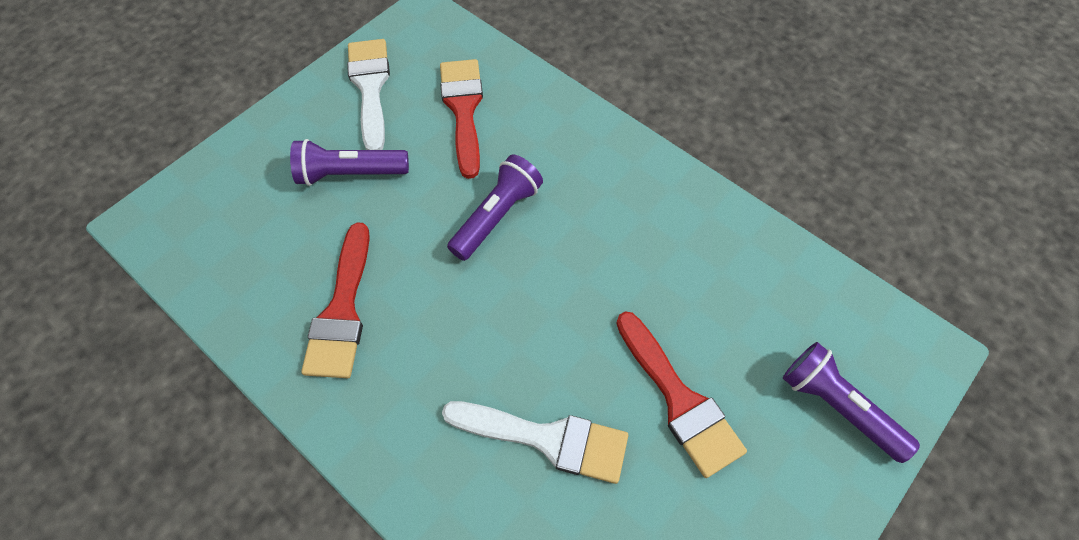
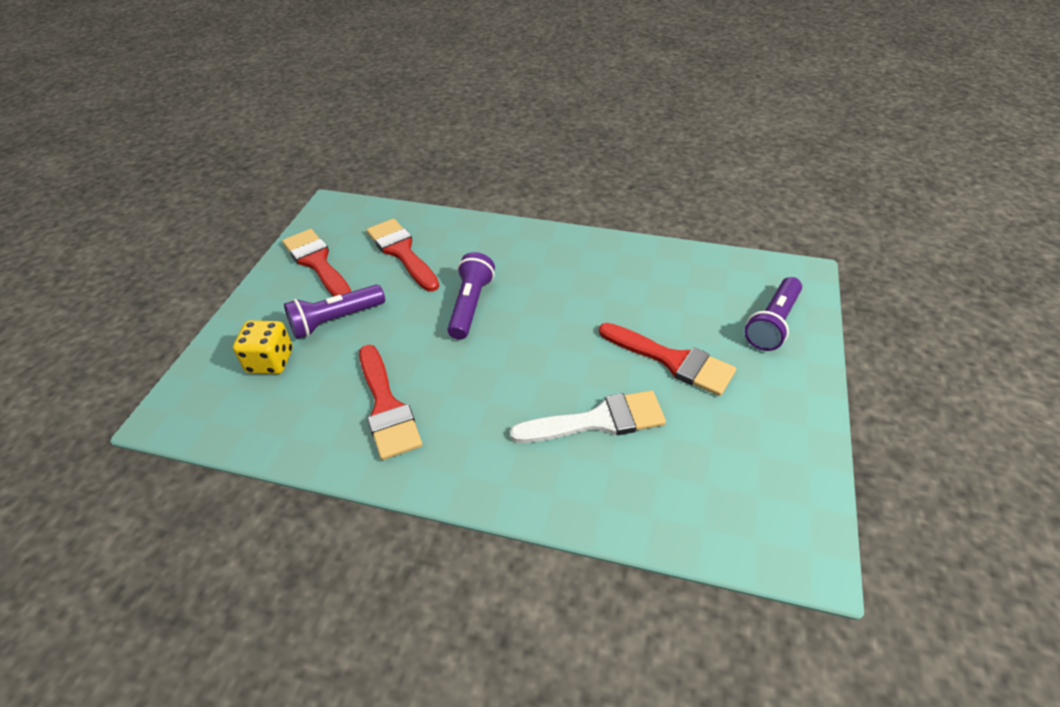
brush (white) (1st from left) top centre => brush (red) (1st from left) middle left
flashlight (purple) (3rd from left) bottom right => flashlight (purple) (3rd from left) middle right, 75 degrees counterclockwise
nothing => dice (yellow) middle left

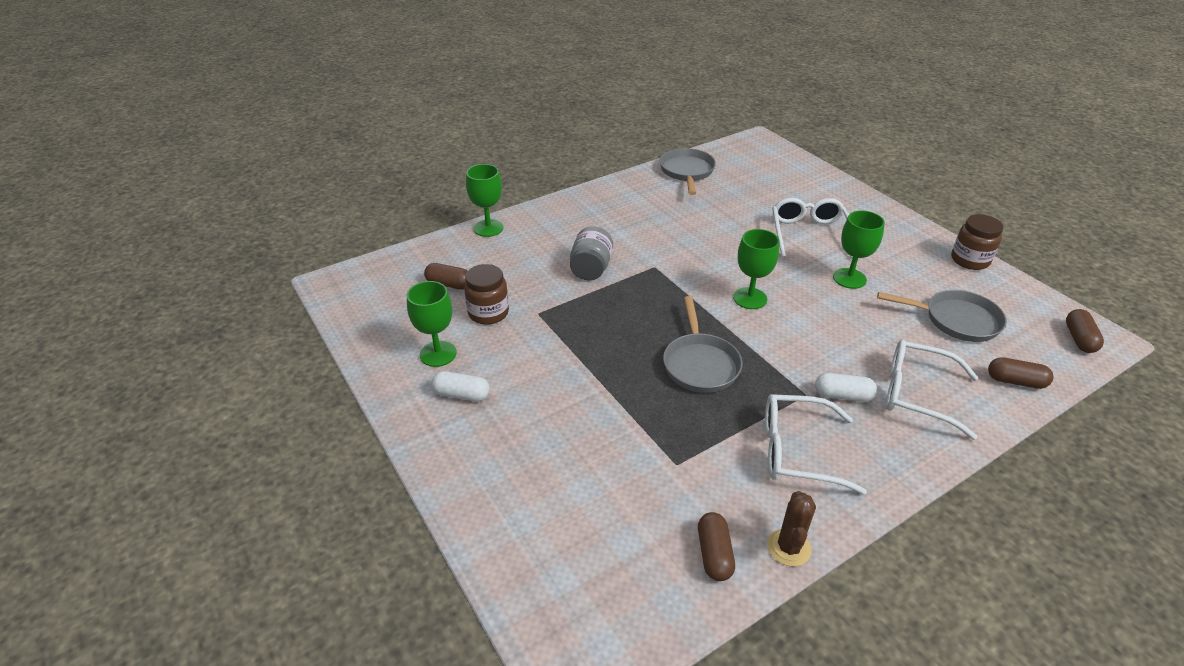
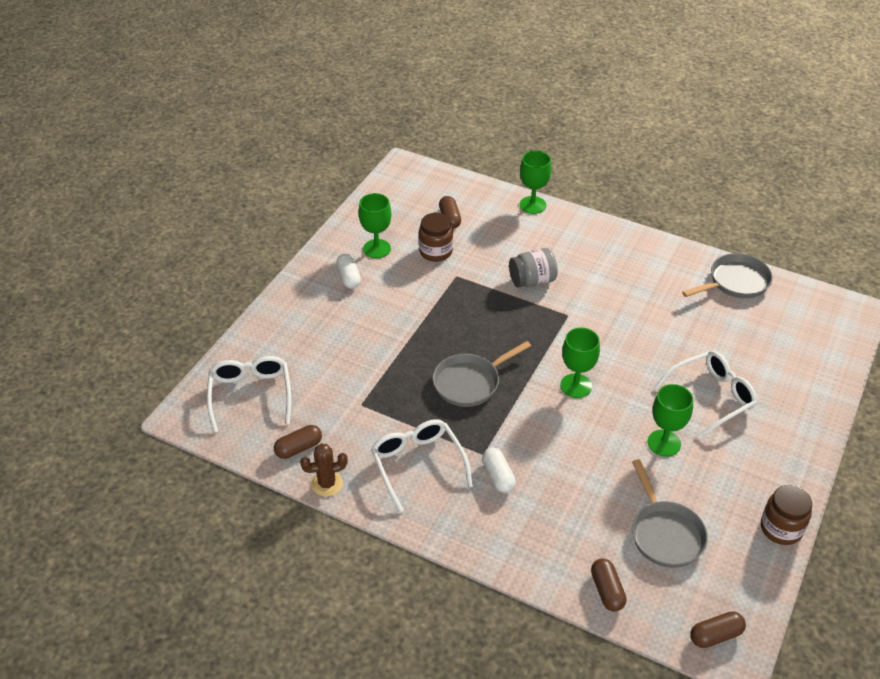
glasses (white) (3rd from left in the first image) middle right => glasses (white) (1st from left) middle left, move

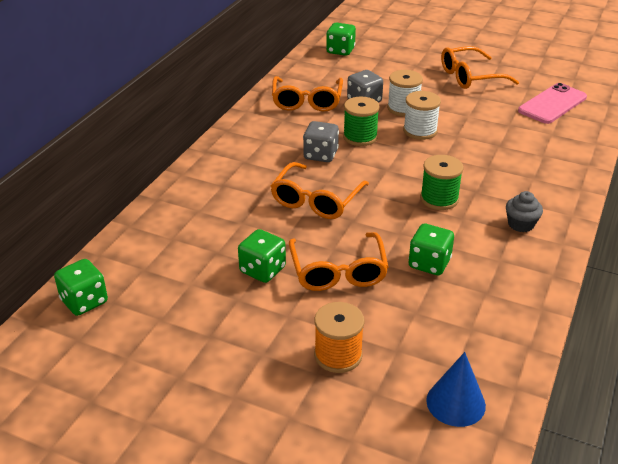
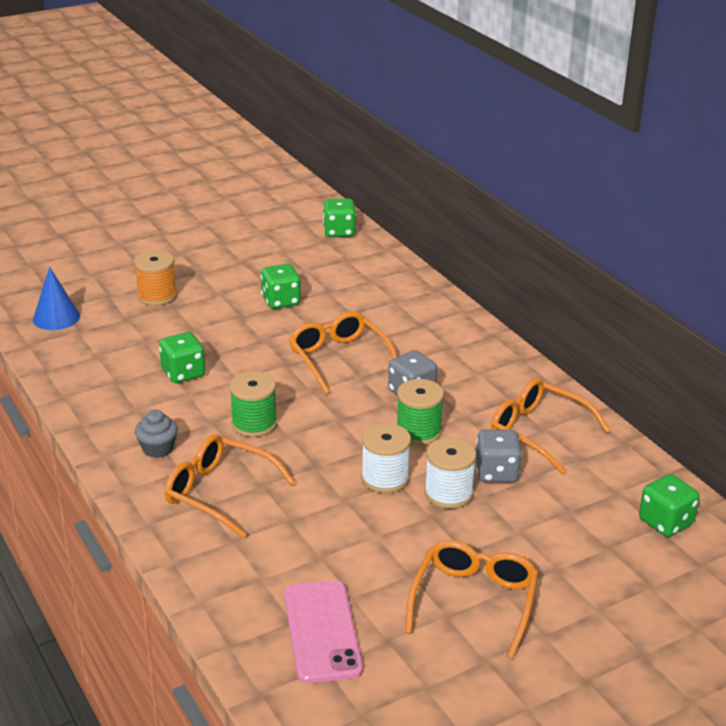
glasses (orange) (3rd from left in the first image) centre => glasses (orange) (1st from left) bottom left, move

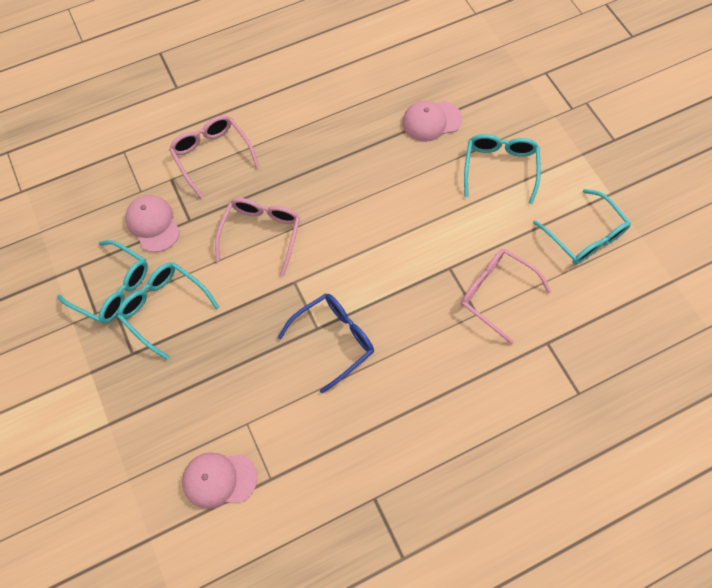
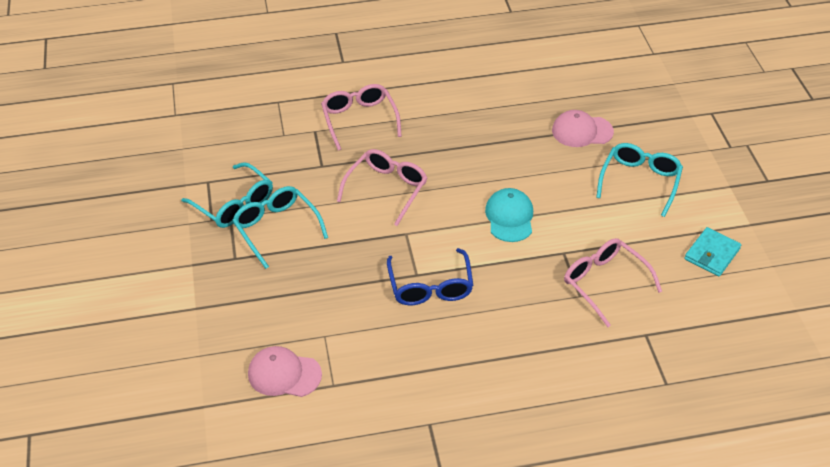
glasses (turquoise) (4th from left) middle right => wallet (turquoise) middle right
cap (pink) (1st from left) middle left => nothing
glasses (blue) centre, 105 degrees clockwise
nothing => cap (turquoise) centre

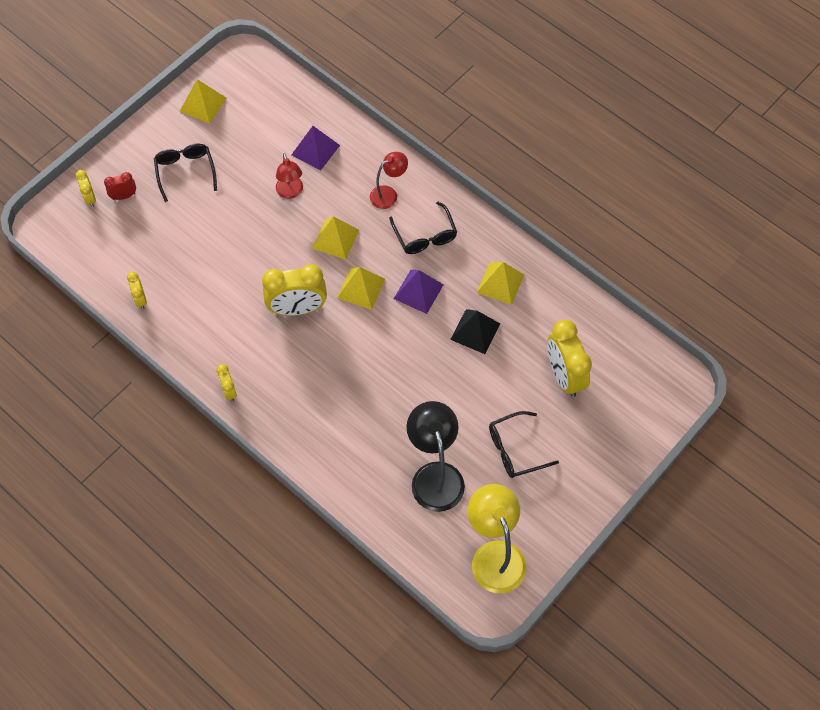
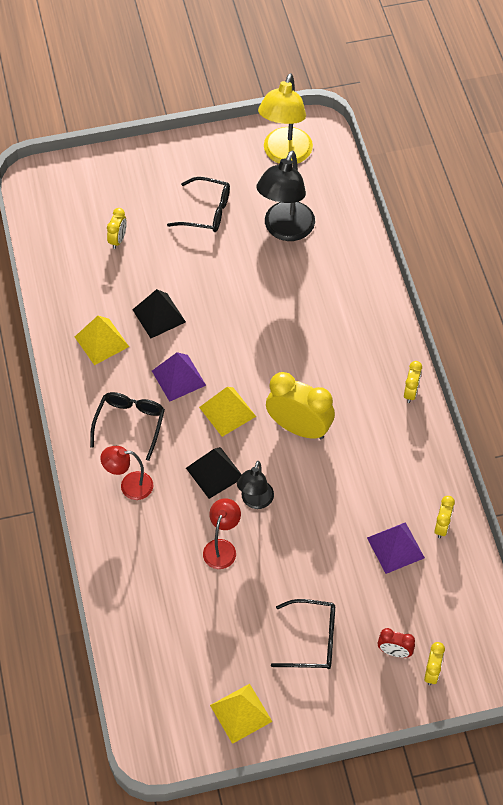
pyramid (purple) (1st from left in the first image) top centre => pyramid (purple) (2nd from left) bottom right, move
glasses (black) (1st from left in the first image) top left => glasses (black) (3rd from left) bottom centre, 105 degrees counterclockwise
pyramid (yellow) (2nd from left) centre => pyramid (black) (2nd from left) centre
clock (yellow) (5th from left in the first image) middle right => clock (yellow) (1st from left) top left, x0.49
nothing => lamp (black) (1st from left) centre

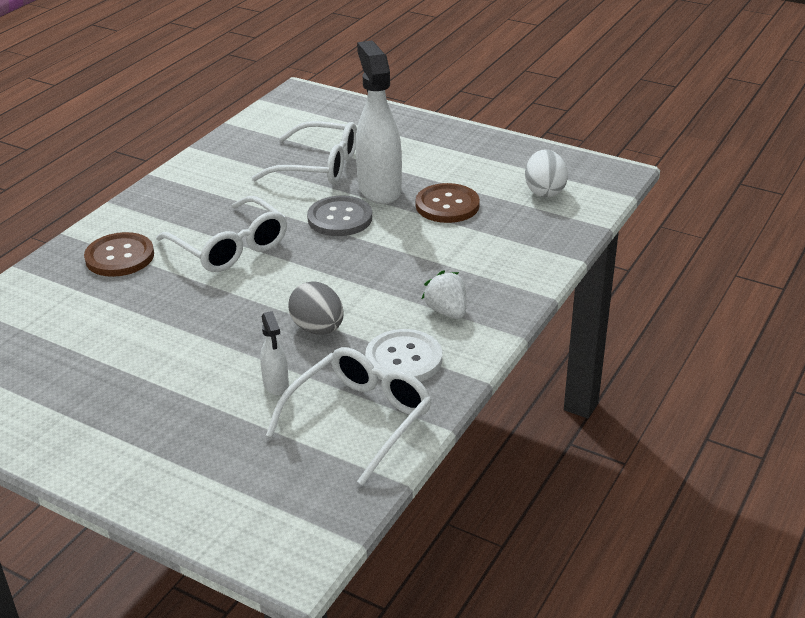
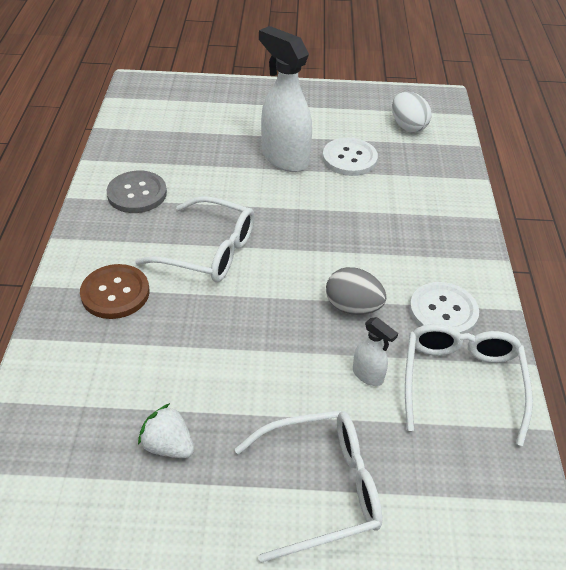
glasses (white) (2nd from left) top centre => glasses (white) (2nd from left) bottom centre, move
button (brown) (2nd from left) top centre => button (white) (1st from left) top centre
button (grey) centre => button (grey) middle left, move
strawberry (white) centre => strawberry (white) bottom left, move

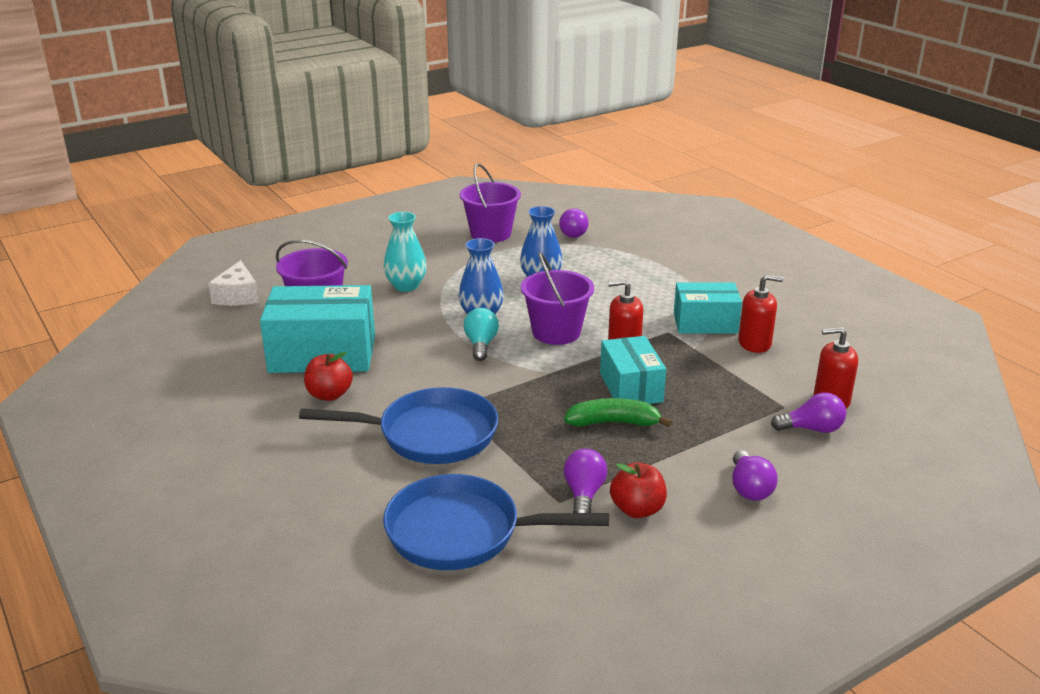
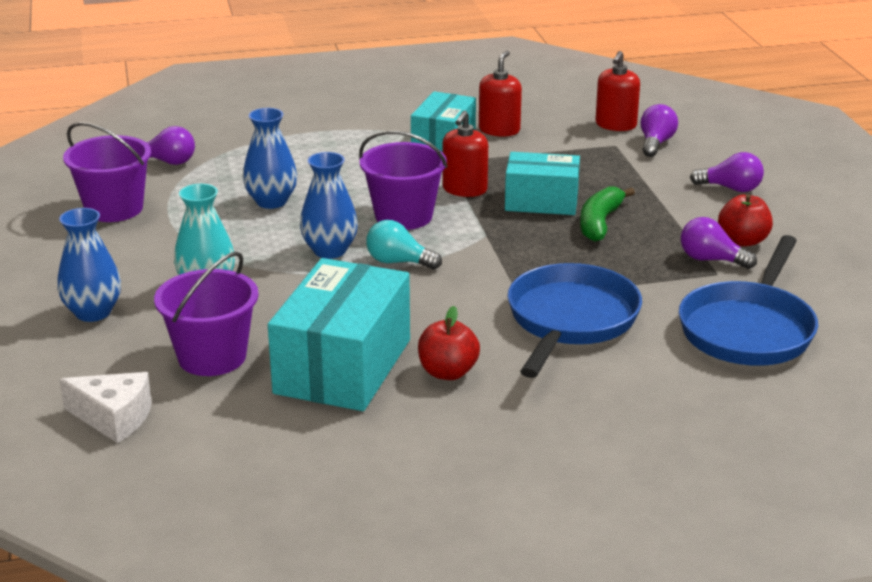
nothing => vase (blue) (1st from left) middle left

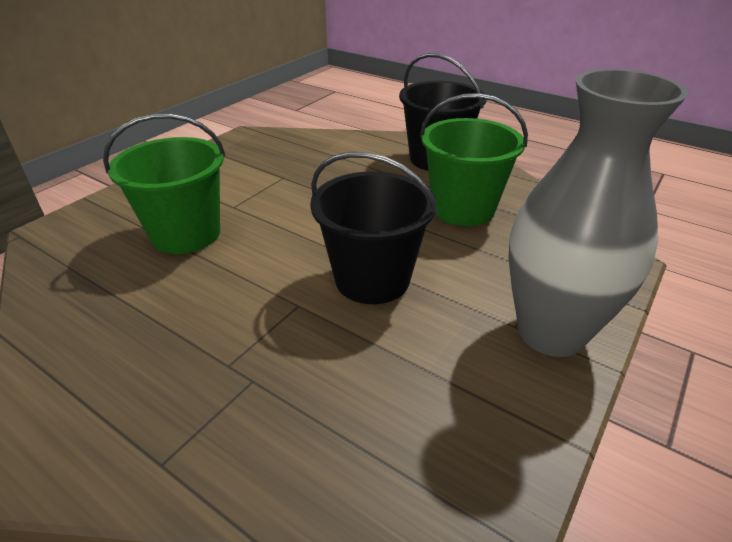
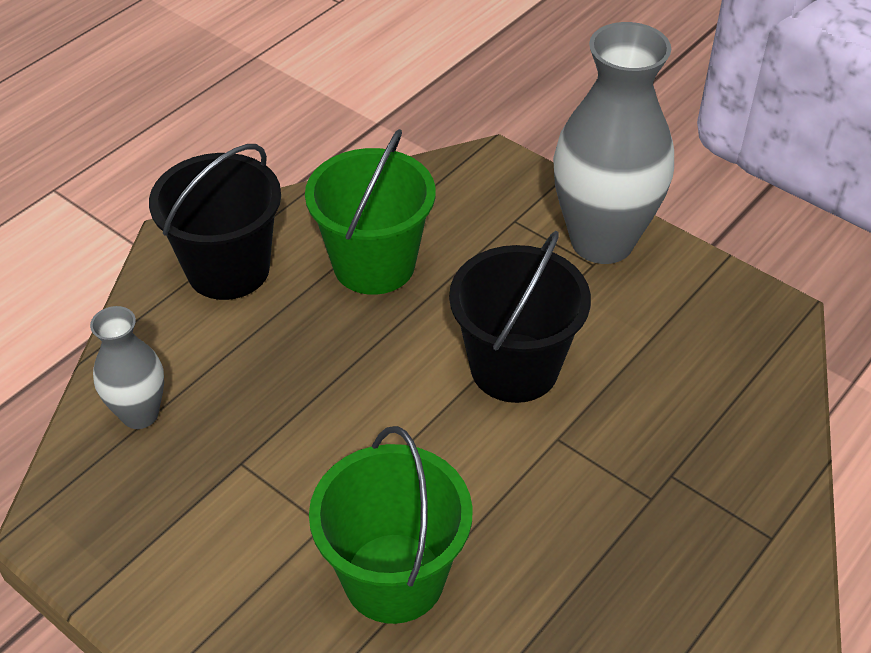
nothing => vase (grey) (1st from left) middle left

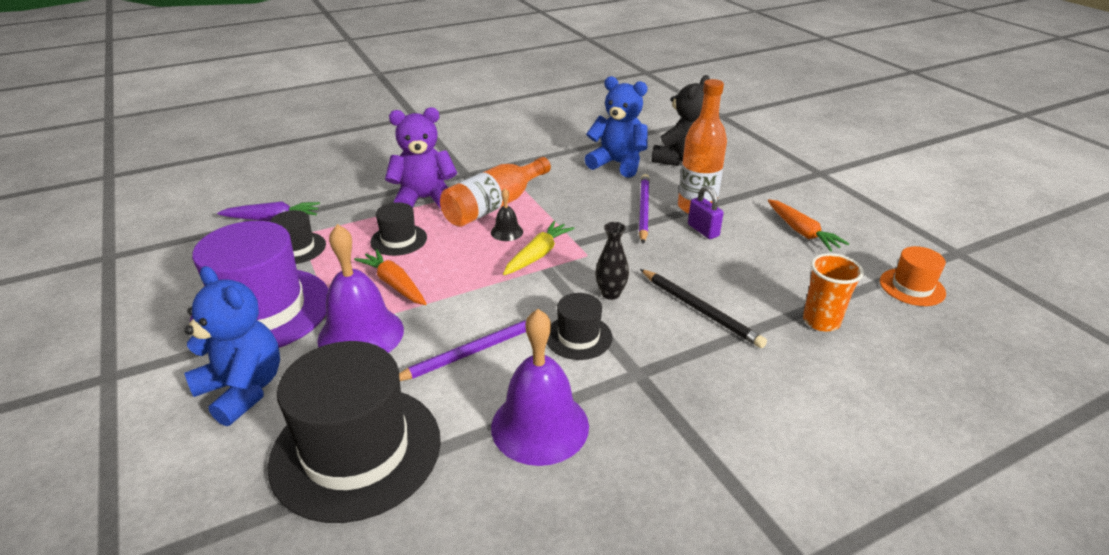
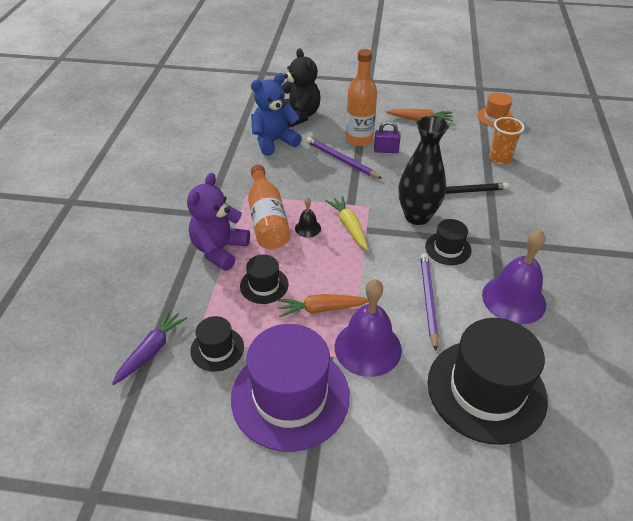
vase (black) centre => vase (black) top right, x1.96
teddy bear (blue) (1st from left) middle left => nothing

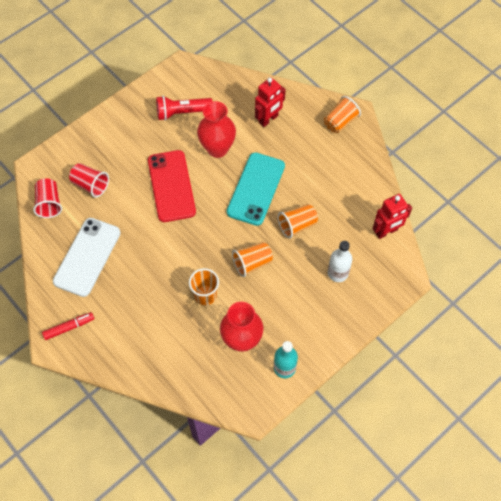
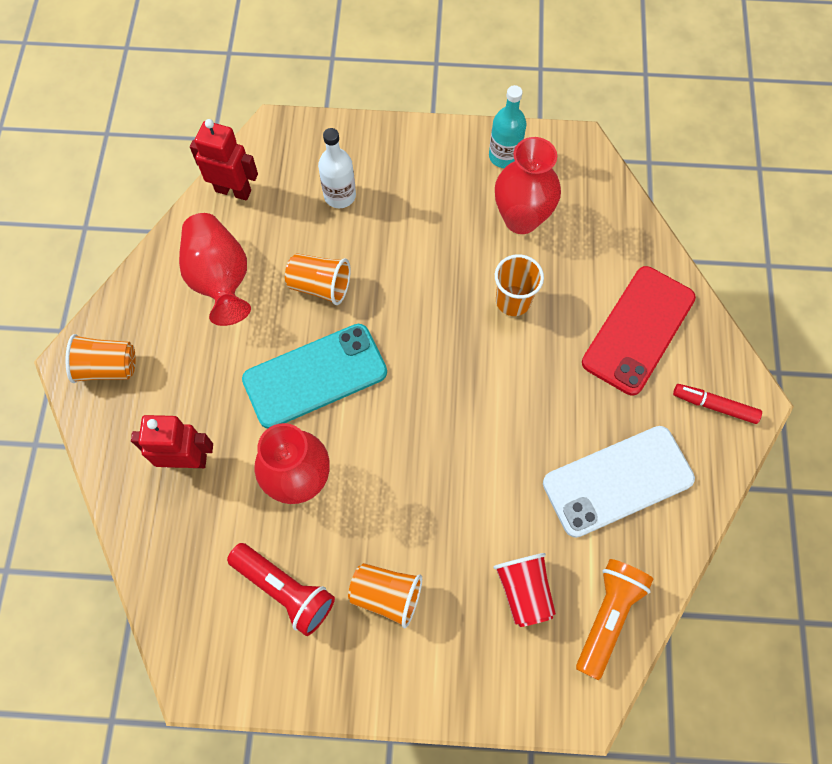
phone (red) centre => phone (red) middle right, move
cup (red) (1st from left) middle left => flashlight (orange) bottom right
cup (orange) (2nd from left in the first image) centre => cup (orange) (3rd from left) bottom centre, move
nothing => vase (red) (1st from left) middle left

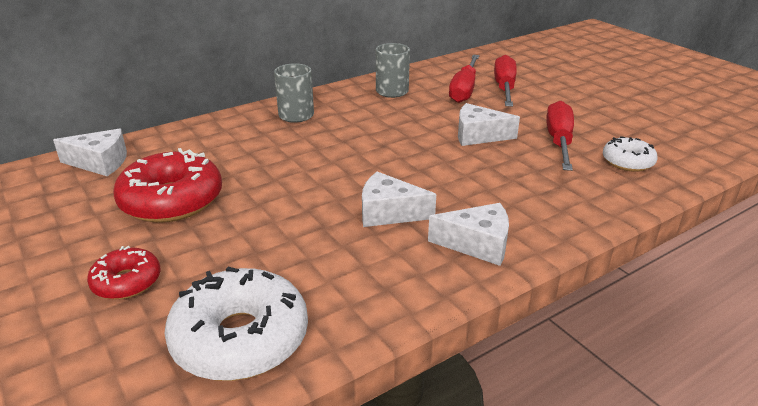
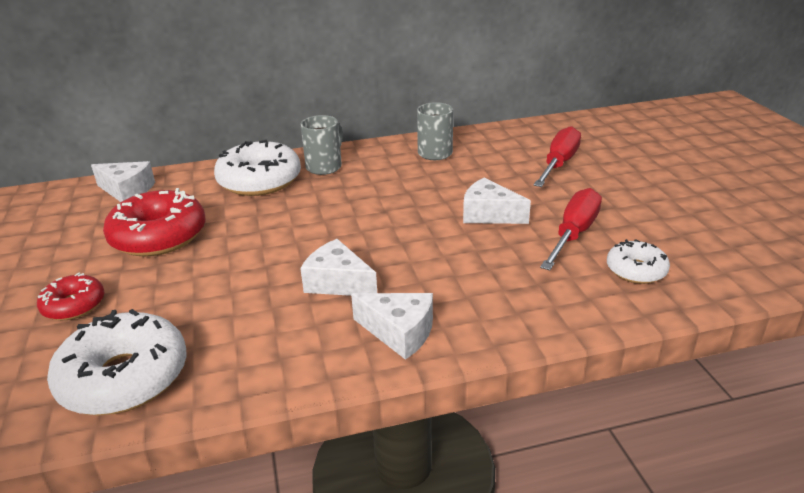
screwdriver (red) (1st from left) top centre => nothing
nothing => donut (white) (2nd from left) middle left

